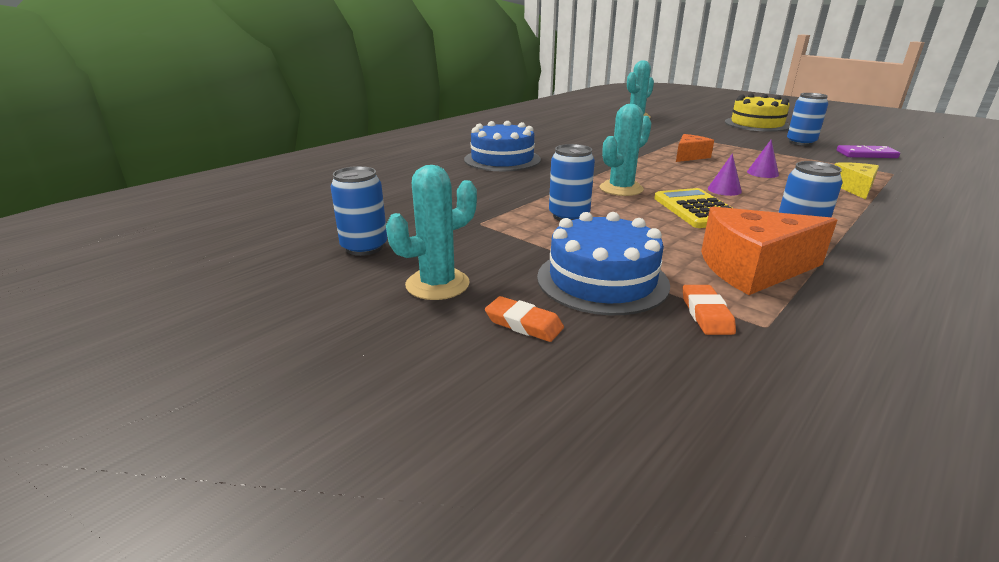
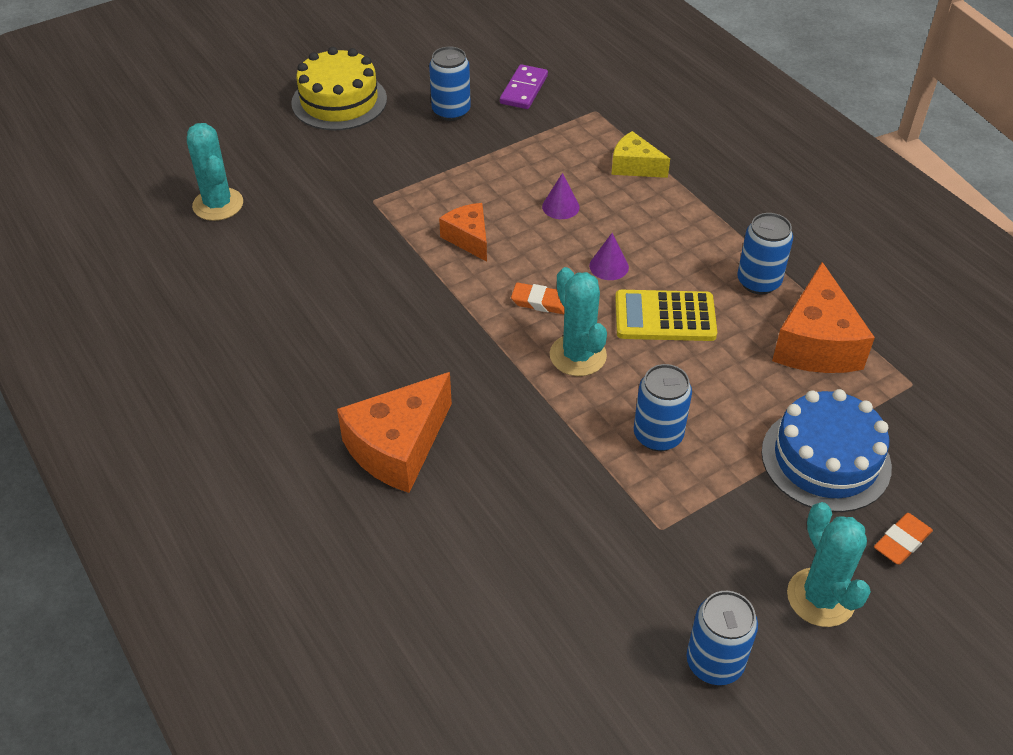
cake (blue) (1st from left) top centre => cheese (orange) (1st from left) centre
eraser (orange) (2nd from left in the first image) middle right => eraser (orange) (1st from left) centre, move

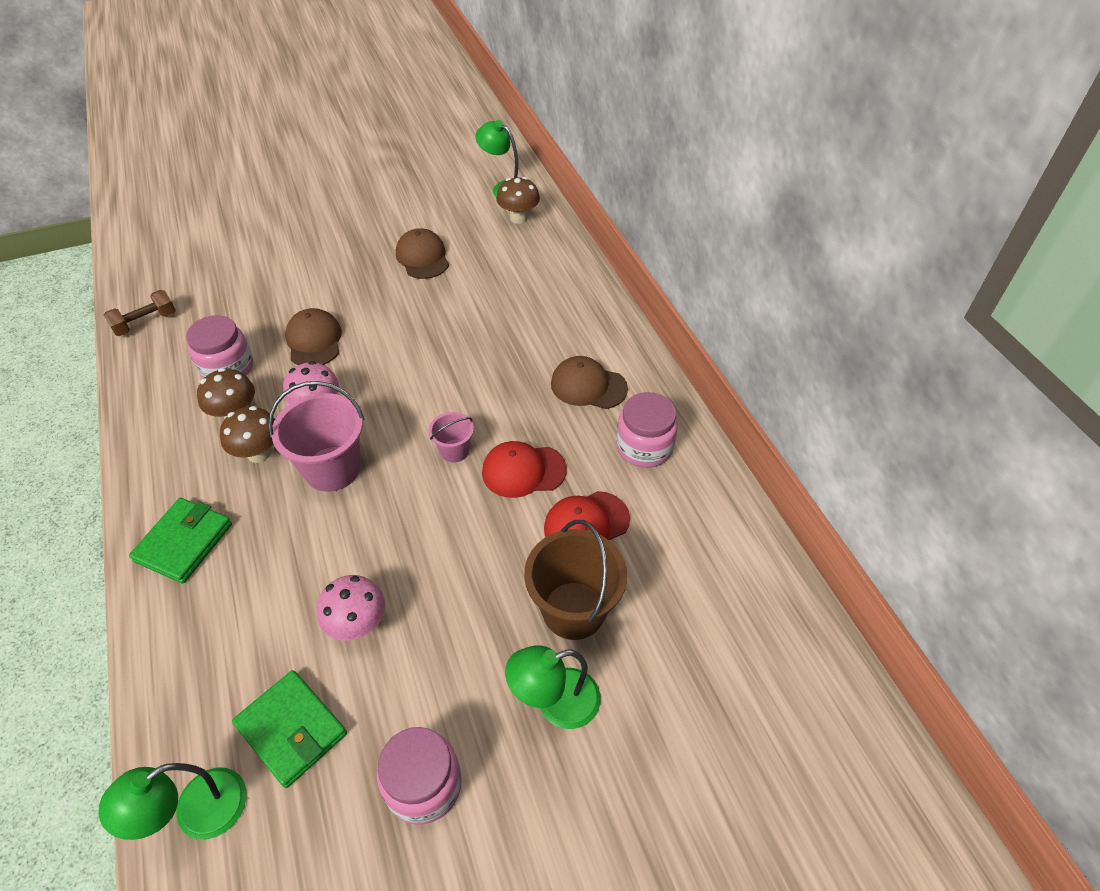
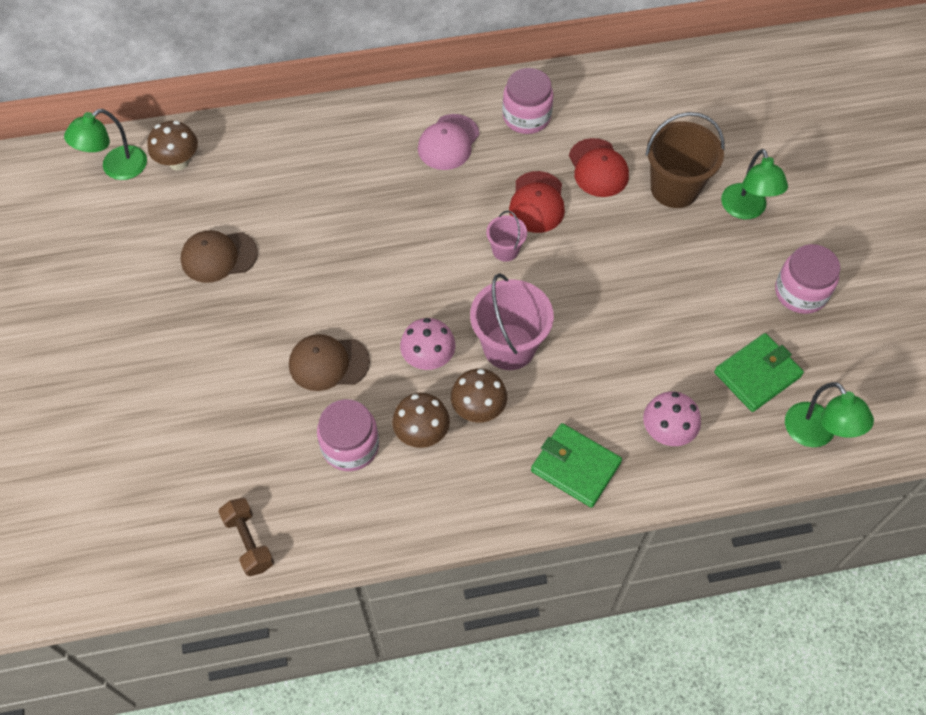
cap (brown) (3rd from left) centre => cap (pink) top centre
mushroom (pink) (2nd from left) bottom left => mushroom (pink) (2nd from left) middle right, move

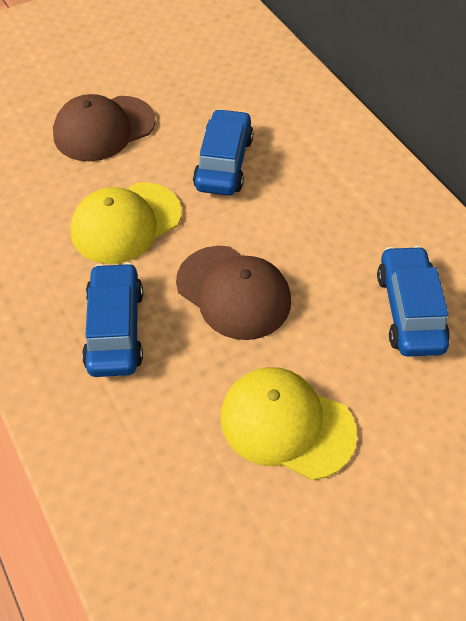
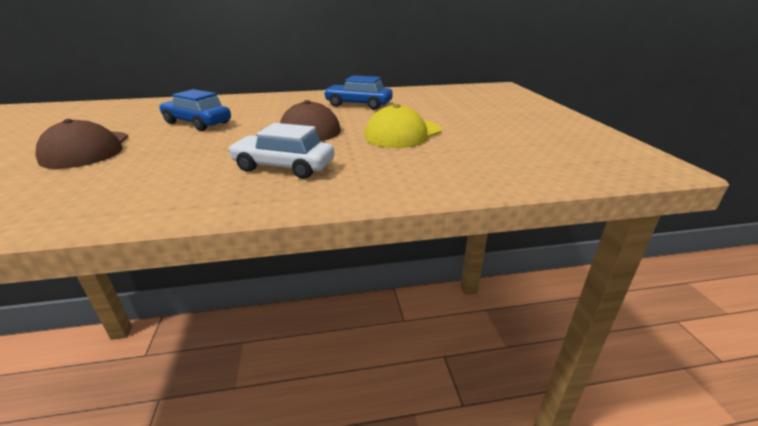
cap (yellow) (1st from left) middle left => nothing
car (blue) (1st from left) middle left => car (white) centre

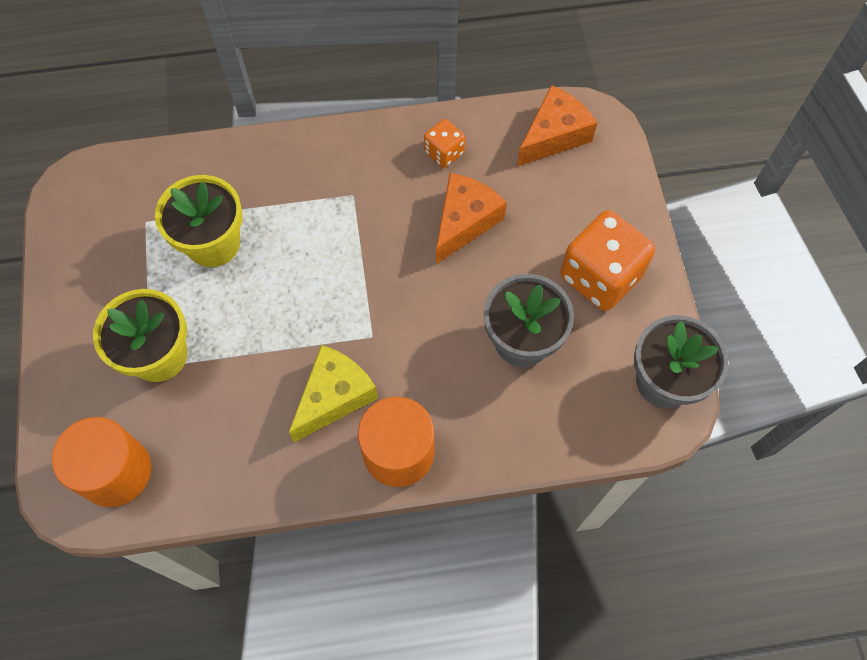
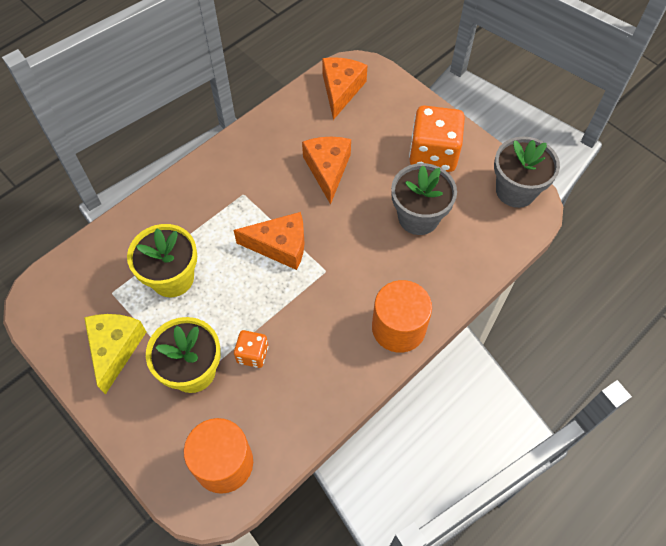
dice (orange) (1st from left) top centre => dice (orange) (1st from left) centre, move
cheese (yellow) centre => cheese (yellow) middle left, move
nothing => cheese (orange) (1st from left) centre

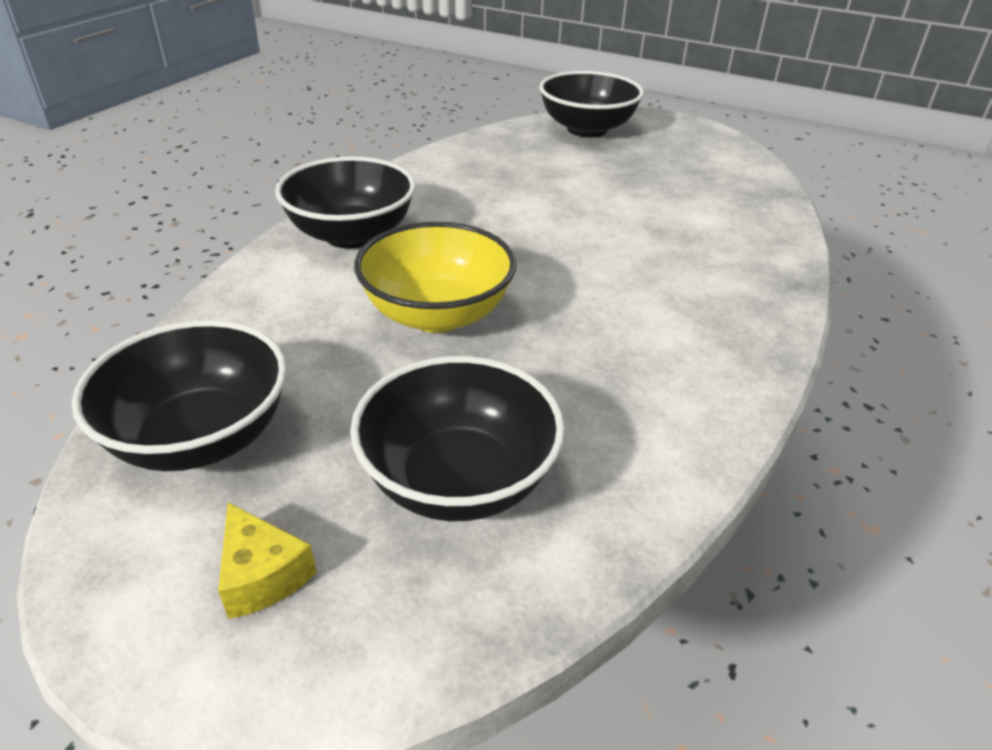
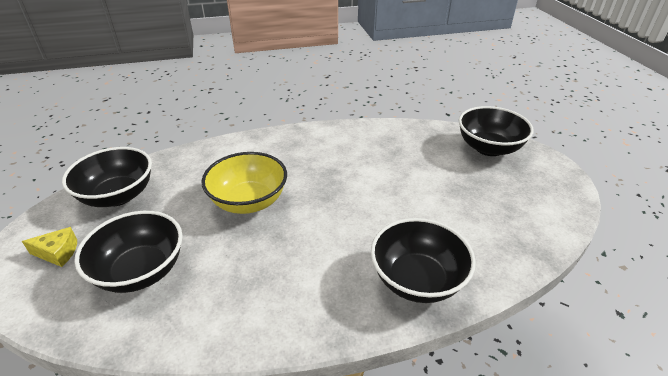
bowl (black) (2nd from left in the first image) top centre => bowl (black) (3rd from left) bottom centre, move
cheese (yellow) bottom left => cheese (yellow) middle left, 105 degrees counterclockwise

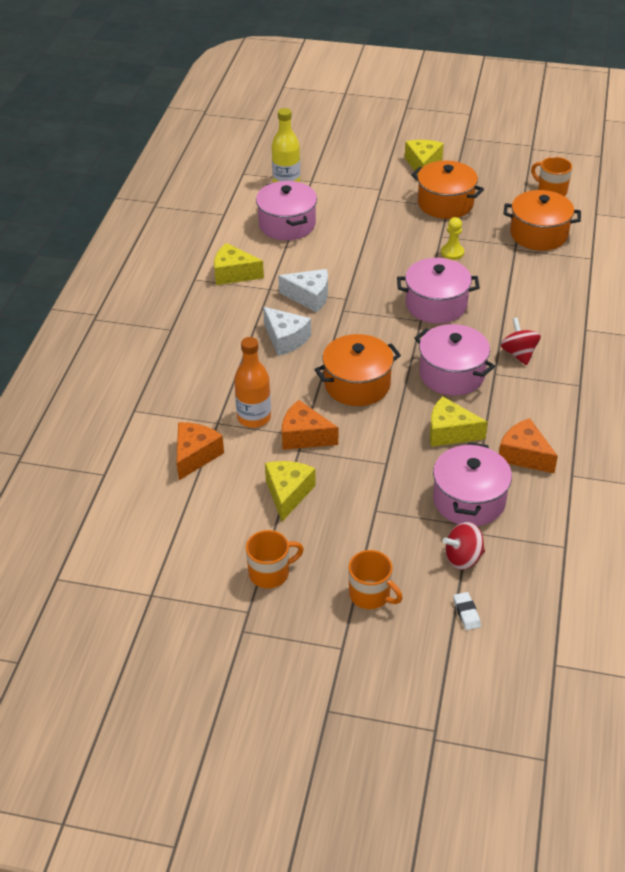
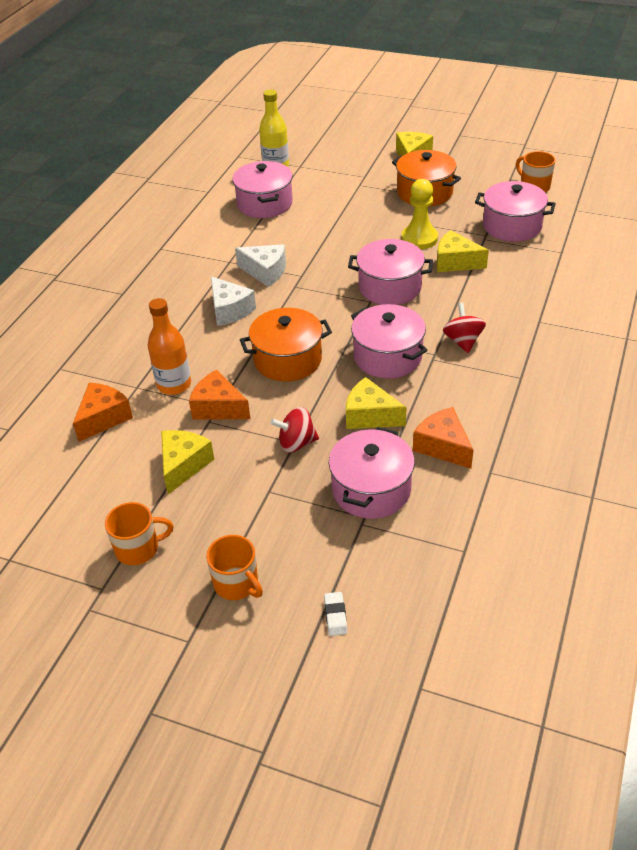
pot (orange) (3rd from left) top right => pot (pink) (5th from left) top right
pawn (yellow) top right => pawn (yellow) top centre, x1.57
cheese (yellow) (1st from left in the first image) top centre => cheese (yellow) (4th from left) top right, move
spinning top (red) (1st from left) middle right => spinning top (red) (1st from left) centre, move

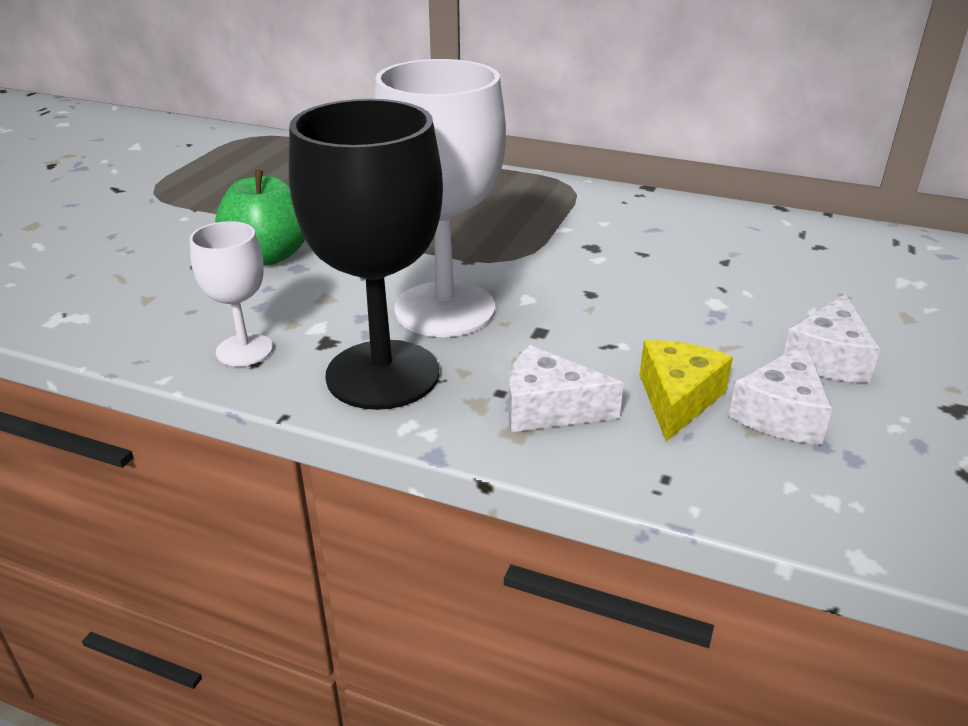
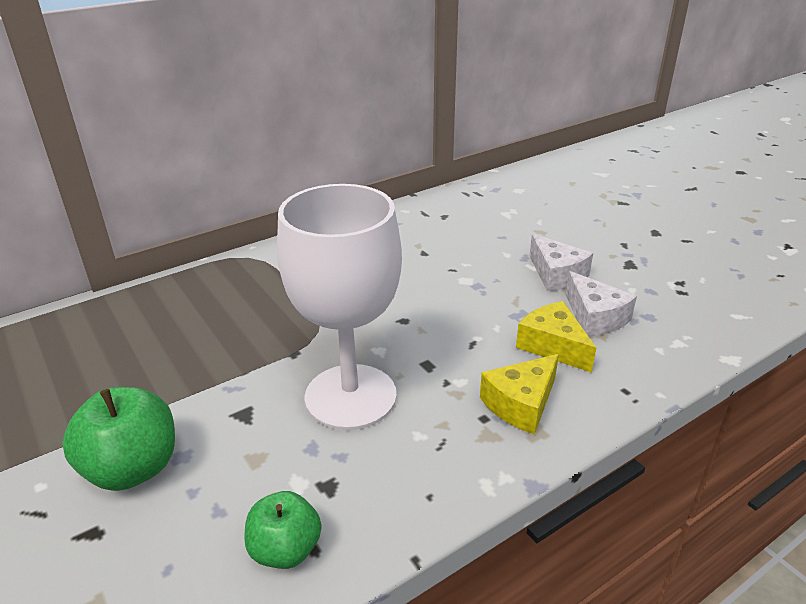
goblet (black) centre => nothing
goblet (white) (1st from left) middle left => apple (green) (2nd from left) bottom centre
cheese (white) (1st from left) centre => cheese (yellow) (1st from left) centre

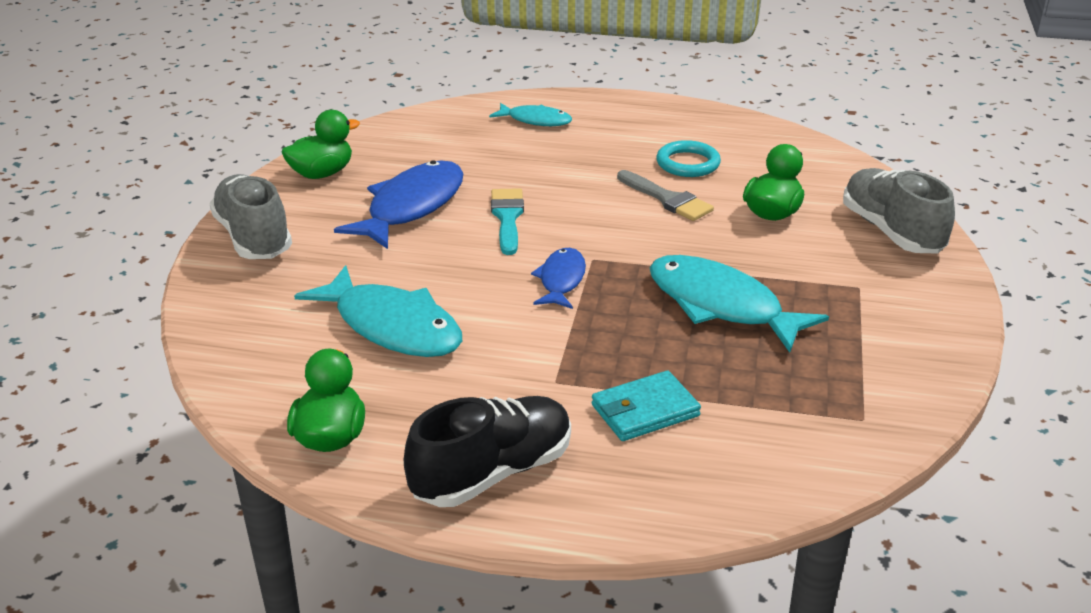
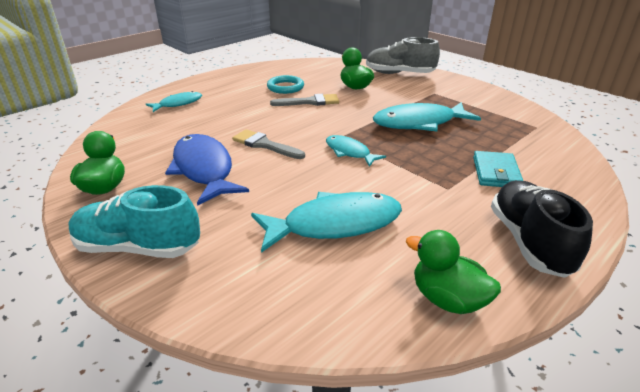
shoe (grey) (1st from left) middle left => shoe (turquoise) middle left
brush (turquoise) centre => brush (grey) (1st from left) centre
fish (blue) (2nd from left) centre => fish (turquoise) (3rd from left) centre

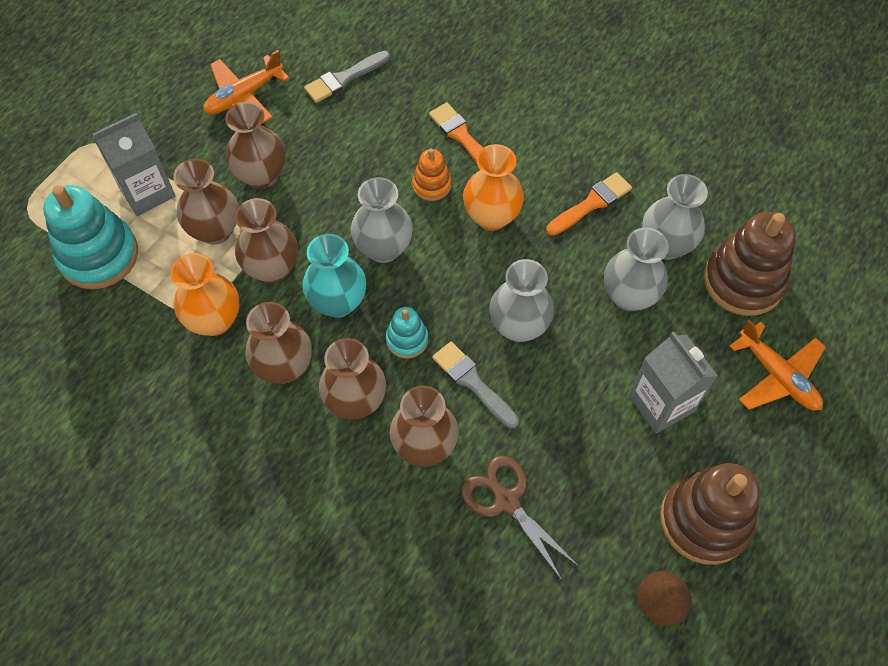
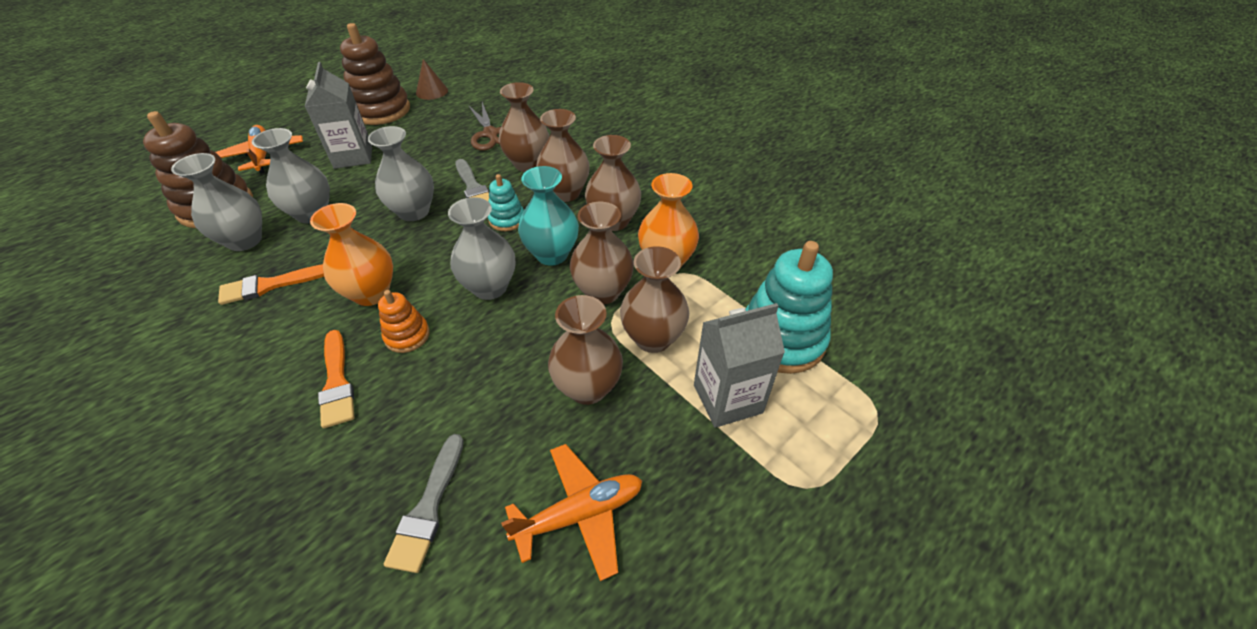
brush (grey) (1st from left) top centre => brush (grey) (1st from left) bottom centre, 120 degrees clockwise

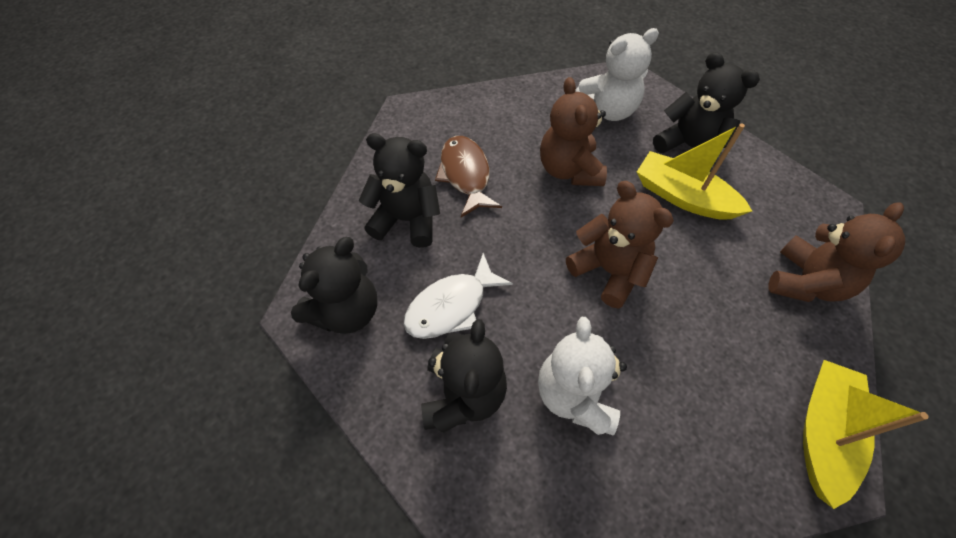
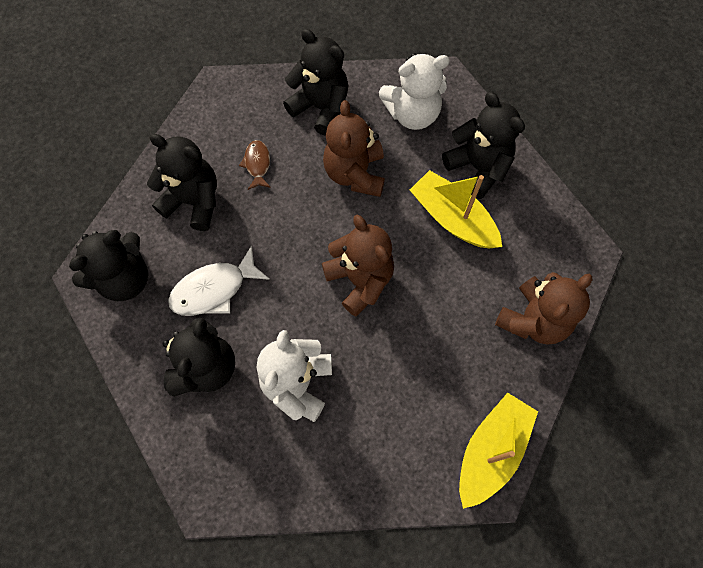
fish (brown) top centre, x0.59
nothing => teddy bear (black) (4th from left) top centre

